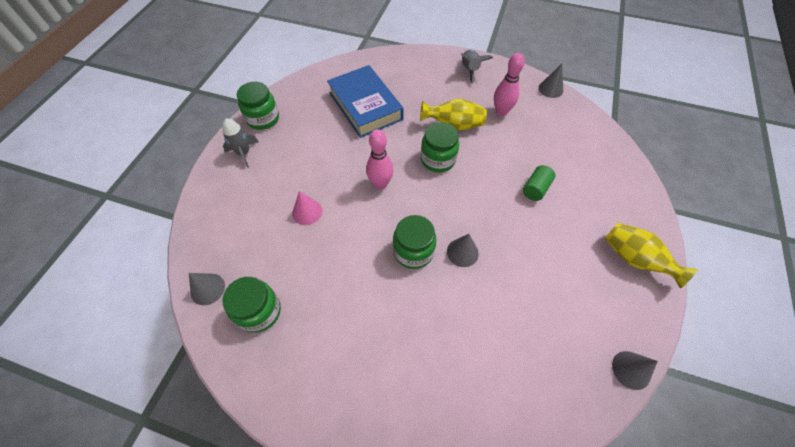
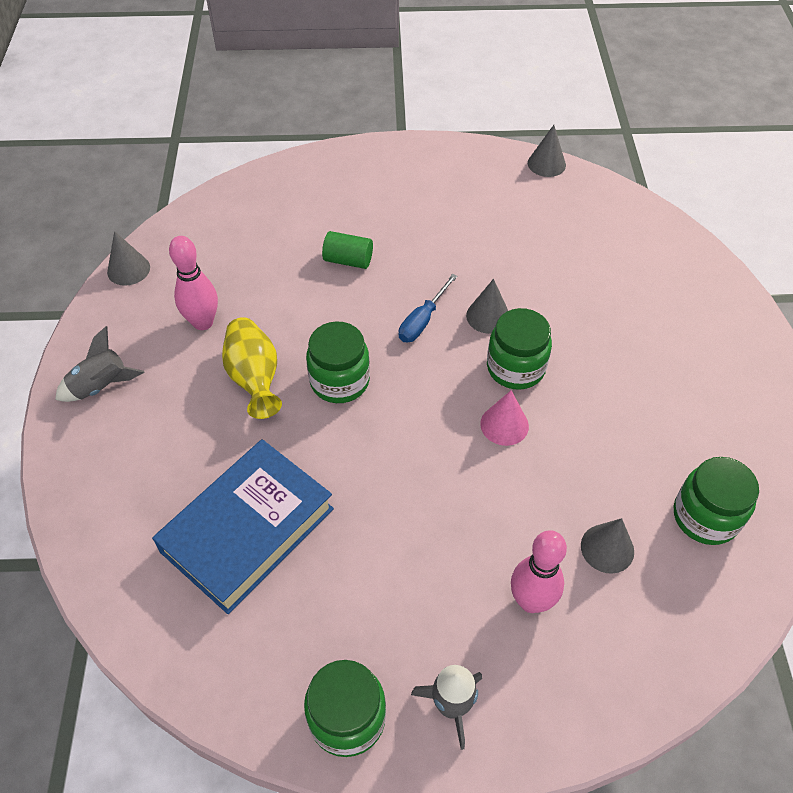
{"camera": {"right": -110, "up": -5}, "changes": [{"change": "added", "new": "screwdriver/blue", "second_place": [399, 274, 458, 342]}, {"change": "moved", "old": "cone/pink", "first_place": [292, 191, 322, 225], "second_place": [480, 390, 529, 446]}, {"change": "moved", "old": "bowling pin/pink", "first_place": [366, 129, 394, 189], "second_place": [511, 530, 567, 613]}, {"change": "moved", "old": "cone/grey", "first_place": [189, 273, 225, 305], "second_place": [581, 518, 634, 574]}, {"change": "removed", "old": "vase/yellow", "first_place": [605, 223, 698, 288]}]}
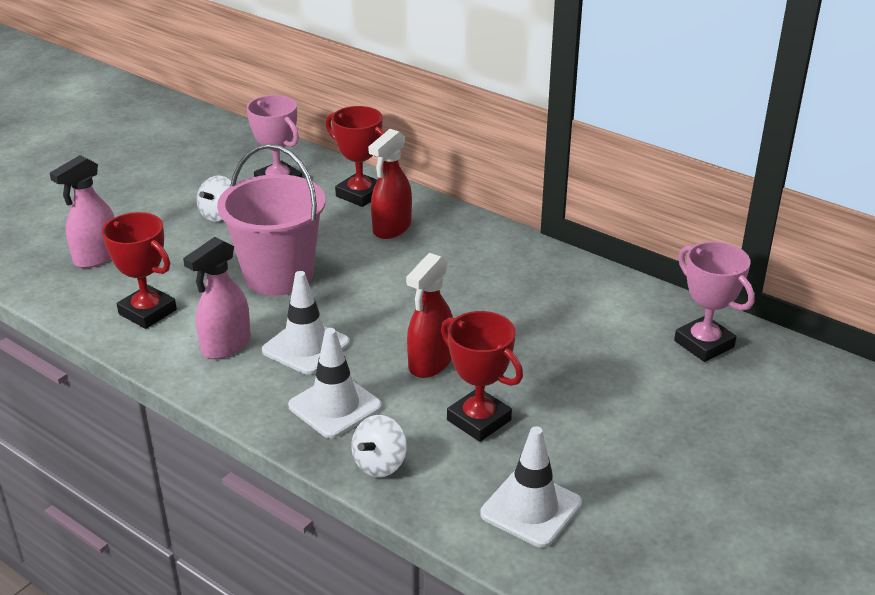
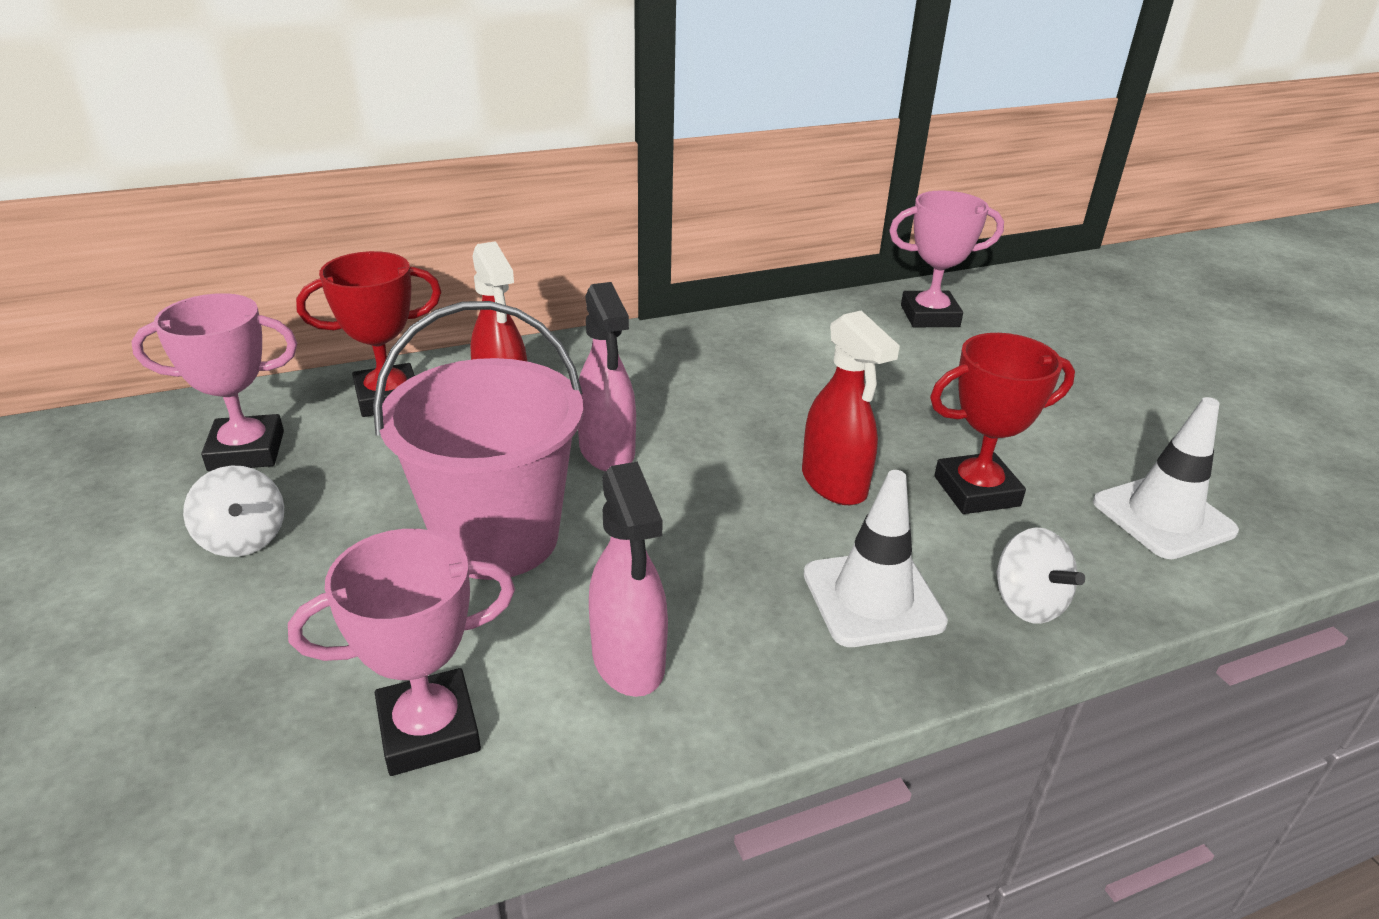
{"camera": {"right": -60, "up": 0}, "changes": [{"change": "recoloured", "old": "trophy/red", "new": "trophy/pink", "first_place": [102, 212, 177, 329], "second_place": [288, 529, 515, 776]}, {"change": "moved", "old": "spray bottle/pink", "first_place": [50, 155, 115, 268], "second_place": [578, 282, 636, 471]}, {"change": "removed", "old": "traffic cone/white", "first_place": [262, 271, 350, 375]}]}
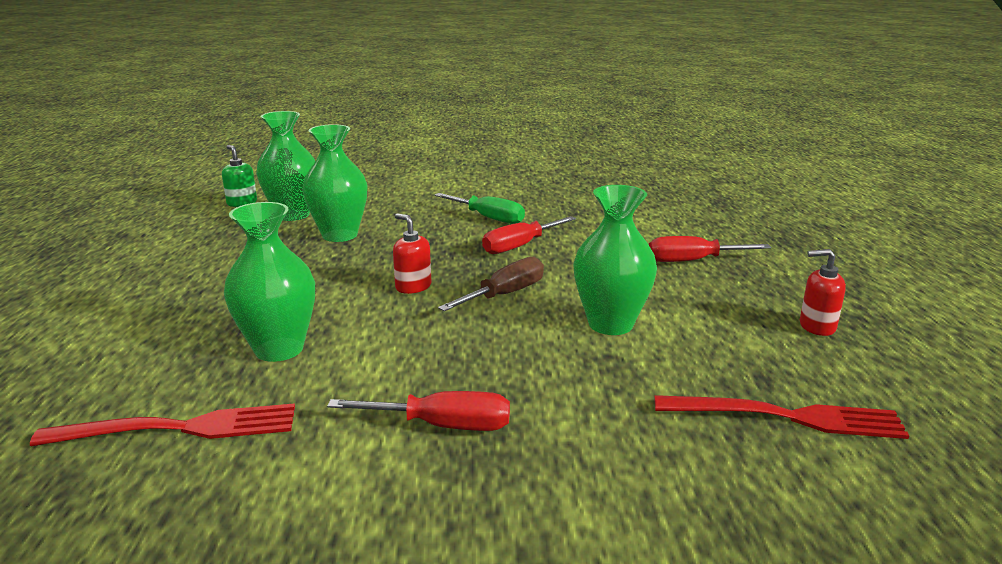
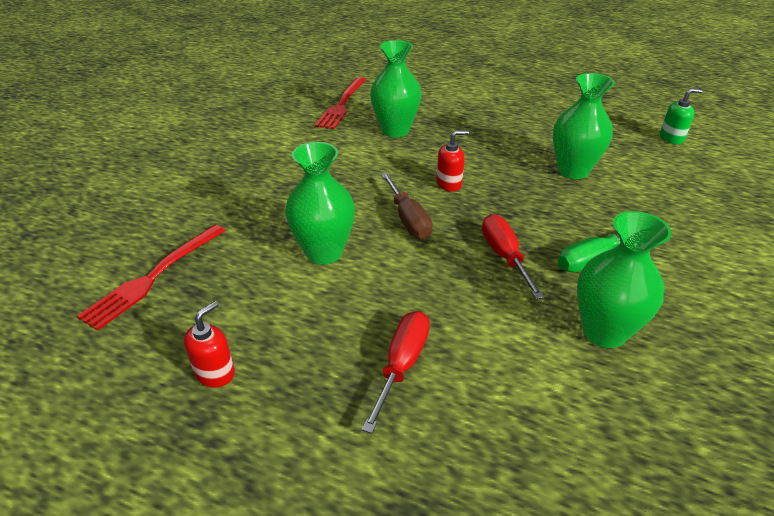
{"camera": {"right": 115, "up": 15}, "changes": [{"change": "moved", "old": "vase/green", "first_place": [256, 111, 315, 221], "second_place": [577, 211, 672, 348]}, {"change": "removed", "old": "screwdriver/red", "first_place": [327, 391, 510, 431]}]}
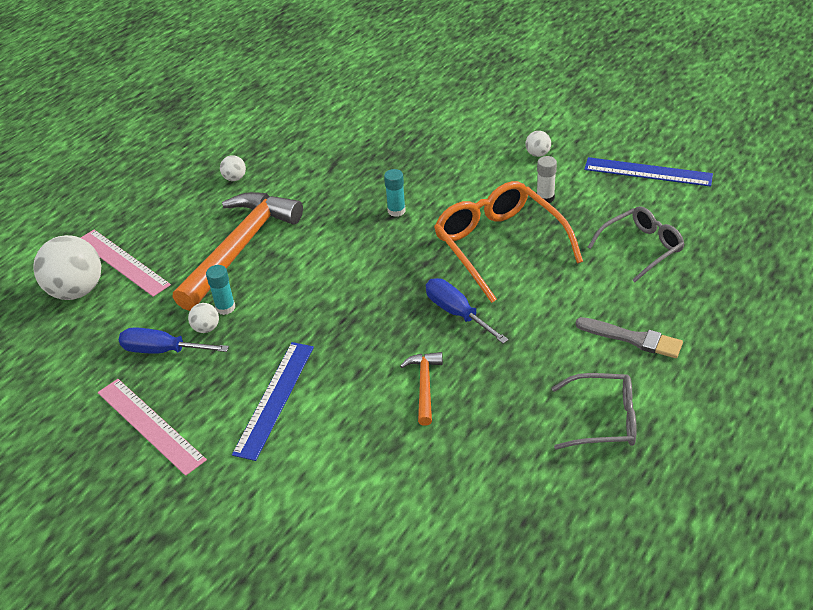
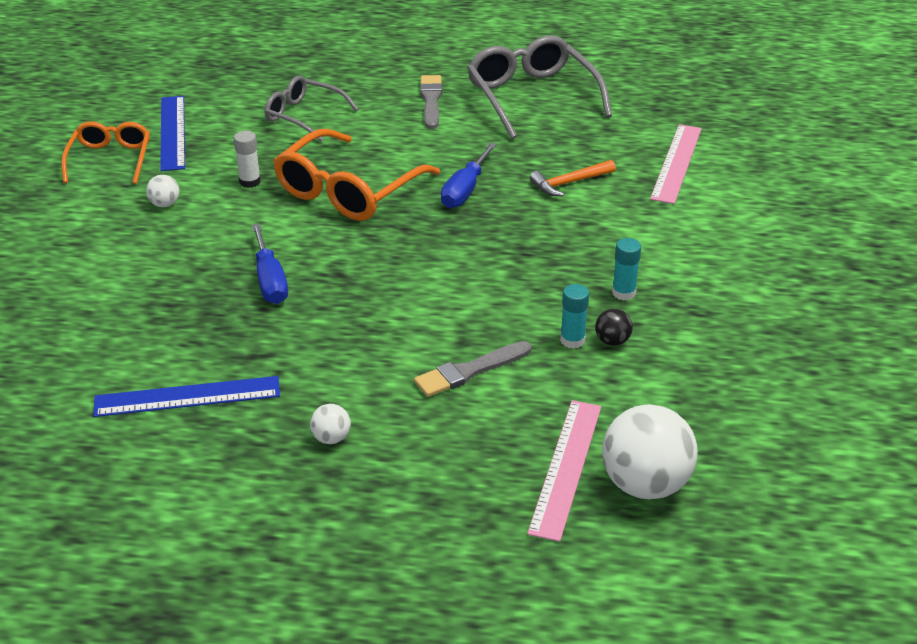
{"camera": {"right": -120, "up": -5}, "changes": [{"change": "added", "new": "glasses/orange", "second_place": [61, 121, 150, 184]}, {"change": "moved", "old": "ruler/blue", "first_place": [232, 342, 314, 461], "second_place": [93, 376, 280, 417]}, {"change": "moved", "old": "screwdriver/blue", "first_place": [119, 327, 229, 354], "second_place": [252, 224, 288, 304]}, {"change": "replaced", "old": "hammer/orange", "new": "brush/grey", "first_place": [173, 192, 303, 311], "second_place": [414, 341, 531, 397]}, {"change": "resized", "old": "glasses/grey", "first_place": [552, 373, 637, 450], "second_place": [467, 35, 612, 139], "factor": 1.61}, {"change": "recoloured", "old": "ball/white", "new": "ball/black", "first_place": [188, 303, 219, 333], "second_place": [595, 309, 633, 346]}, {"change": "moved", "old": "glue stick/turquoise", "first_place": [384, 169, 406, 217], "second_place": [612, 238, 641, 300]}, {"change": "moved", "old": "ruler/pink", "first_place": [98, 379, 207, 476], "second_place": [650, 124, 702, 204]}]}
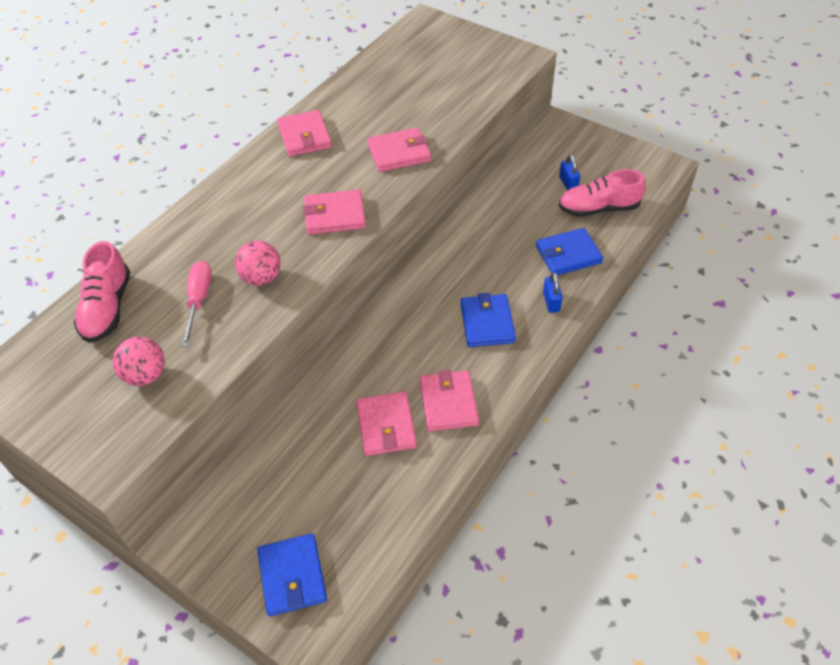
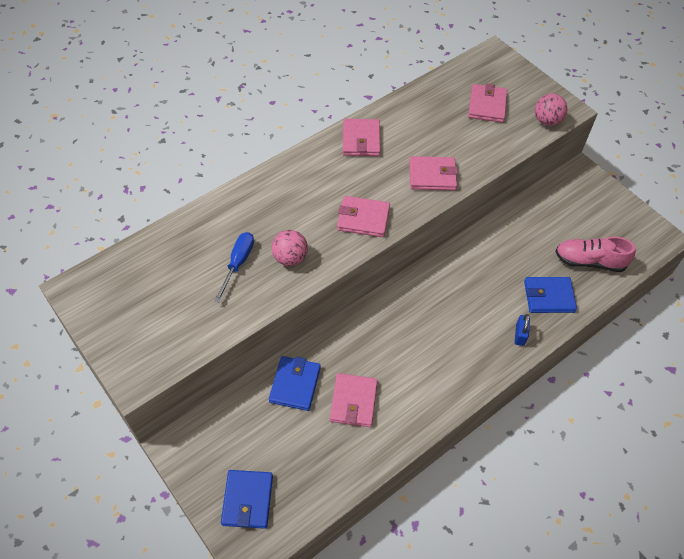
{"camera": {"right": 15, "up": 5}, "changes": [{"change": "recoloured", "old": "screwdriver/pink", "new": "screwdriver/blue", "first_place": [182, 260, 212, 347], "second_place": [214, 232, 254, 302]}, {"change": "moved", "old": "wallet/blue", "first_place": [461, 293, 516, 347], "second_place": [269, 356, 321, 411]}, {"change": "moved", "old": "wallet/pink", "first_place": [420, 370, 479, 432], "second_place": [468, 84, 507, 123]}, {"change": "moved", "old": "ball/pink", "first_place": [113, 337, 165, 386], "second_place": [535, 93, 567, 126]}, {"change": "removed", "old": "shoe/pink", "first_place": [74, 241, 130, 343]}, {"change": "removed", "old": "padlock/blue", "first_place": [559, 154, 580, 190]}]}
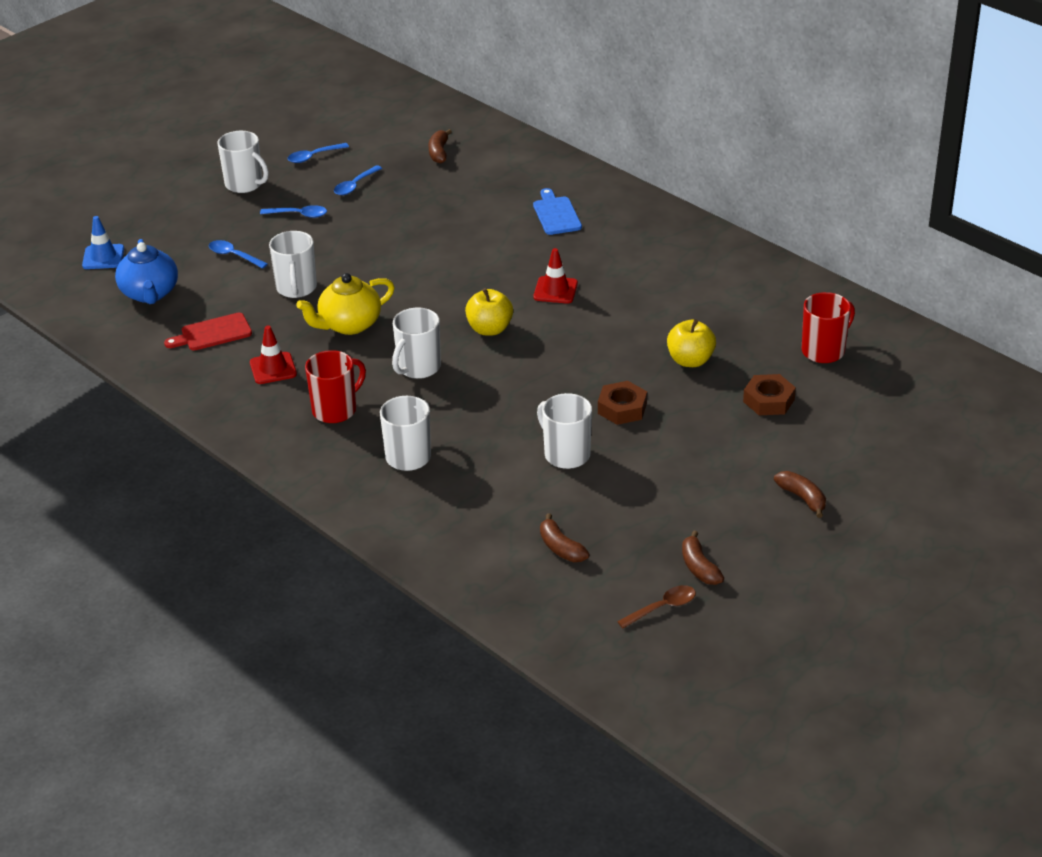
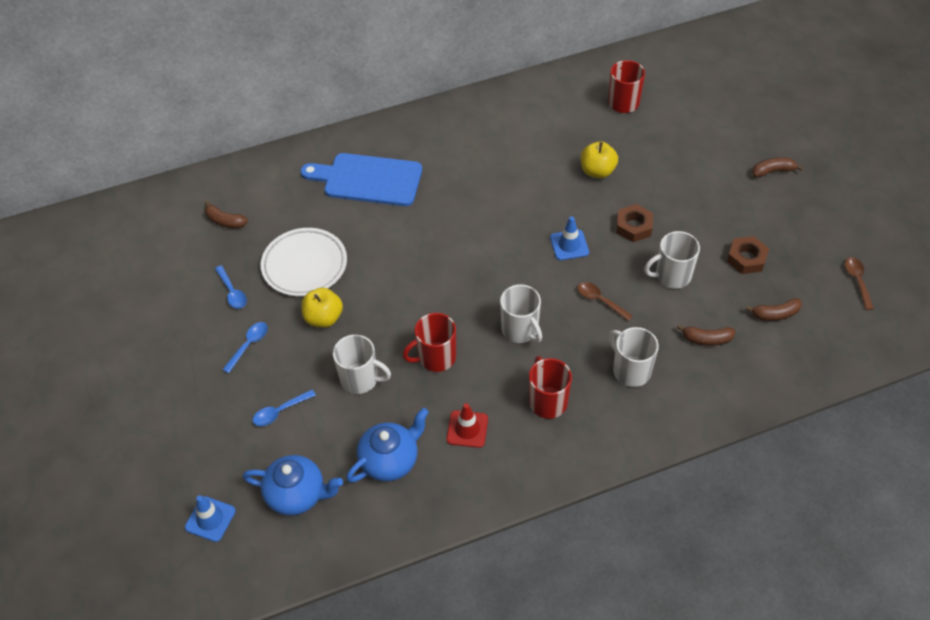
{"camera": {"right": -65, "up": 15}, "changes": [{"change": "added", "new": "plate/white", "second_place": [261, 228, 347, 296]}, {"change": "resized", "old": "cutting board/blue", "first_place": [533, 188, 582, 235], "second_place": [300, 153, 422, 206], "factor": 1.79}, {"change": "moved", "old": "apple/yellow", "first_place": [465, 288, 513, 336], "second_place": [301, 288, 343, 328]}, {"change": "replaced", "old": "cutting board/red", "new": "teapot/blue", "first_place": [164, 313, 252, 351], "second_place": [346, 408, 429, 483]}, {"change": "replaced", "old": "teapot/yellow", "new": "mug/red", "first_place": [296, 273, 395, 335], "second_place": [403, 313, 456, 372]}, {"change": "added", "new": "traffic cone/blue", "second_place": [550, 216, 589, 260]}, {"change": "added", "new": "spoon/brown", "second_place": [578, 282, 633, 321]}, {"change": "moved", "old": "banana/brown", "first_place": [682, 531, 724, 585], "second_place": [677, 324, 735, 346]}, {"change": "moved", "old": "nut/brown", "first_place": [743, 374, 796, 415], "second_place": [727, 236, 769, 274]}, {"change": "removed", "old": "mug/white", "first_place": [218, 131, 269, 193]}, {"change": "removed", "old": "spoon/blue", "first_place": [287, 143, 349, 163]}, {"change": "removed", "old": "traffic cone/red", "first_place": [533, 248, 578, 304]}]}
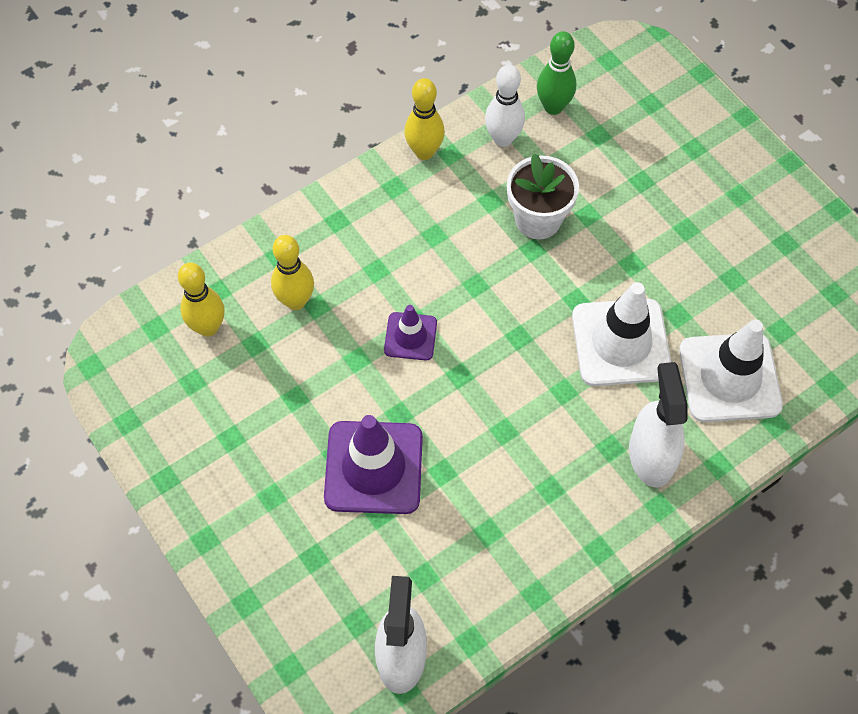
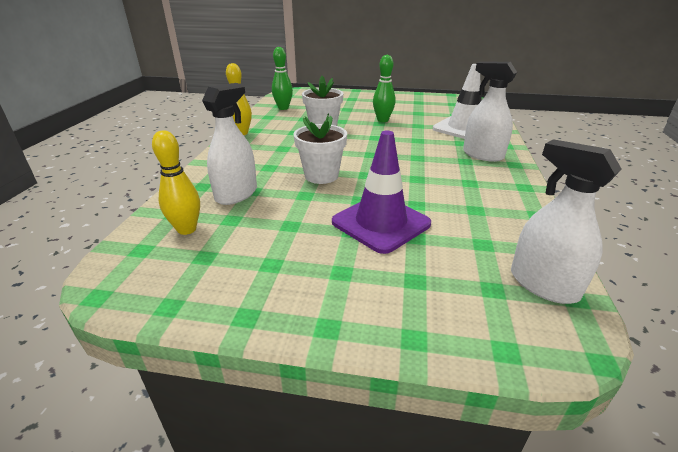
{"camera": {"right": -45, "up": -30}, "changes": [{"change": "replaced", "old": "bowling pin/yellow", "new": "spray bottle/white", "first_place": [271, 235, 314, 310], "second_place": [202, 83, 257, 205]}, {"change": "replaced", "old": "traffic cone/purple", "new": "flower pot/white", "first_place": [384, 305, 437, 360], "second_place": [293, 113, 347, 184]}, {"change": "added", "new": "bowling pin/green", "second_place": [373, 55, 396, 122]}, {"change": "removed", "old": "bowling pin/white", "first_place": [485, 65, 525, 147]}, {"change": "removed", "old": "traffic cone/white", "first_place": [572, 282, 671, 386]}]}
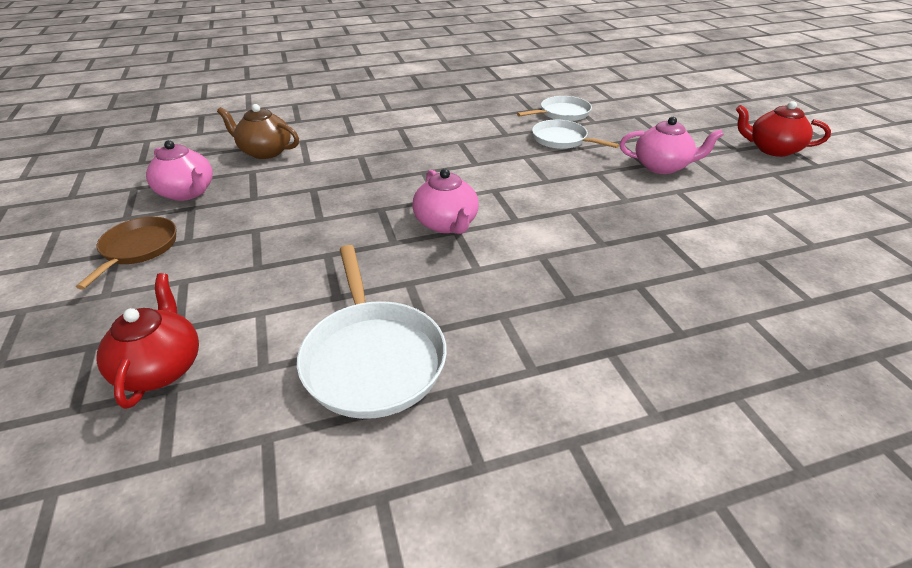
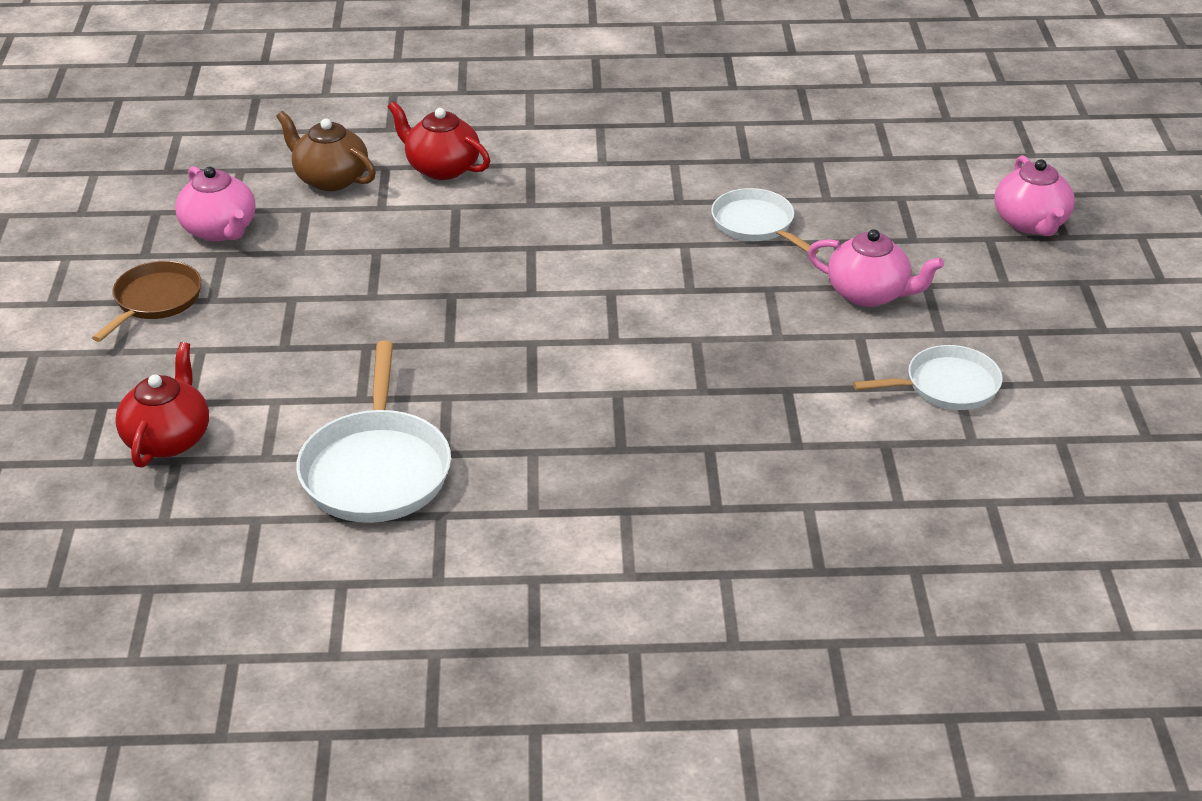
{"camera": {"right": 15, "up": 0}, "changes": [{"change": "moved", "old": "teapot/red", "first_place": [736, 101, 831, 157], "second_place": [388, 101, 490, 180]}, {"change": "moved", "old": "pan/white", "first_place": [517, 96, 592, 121], "second_place": [853, 345, 1003, 410]}, {"change": "moved", "old": "teapot/pink", "first_place": [413, 169, 479, 234], "second_place": [994, 155, 1075, 236]}]}
